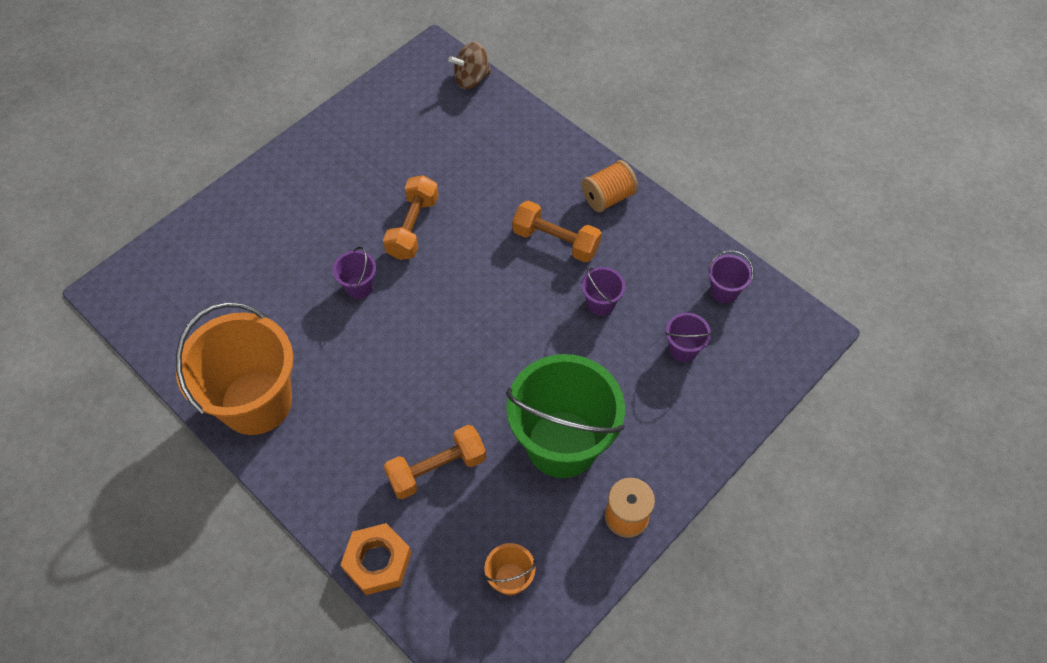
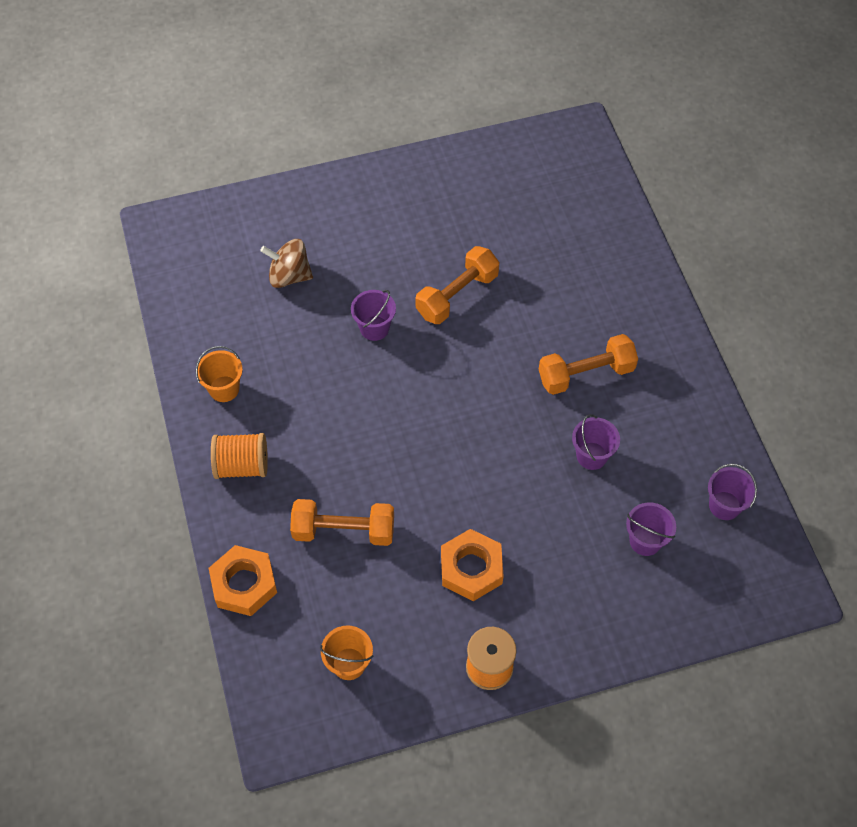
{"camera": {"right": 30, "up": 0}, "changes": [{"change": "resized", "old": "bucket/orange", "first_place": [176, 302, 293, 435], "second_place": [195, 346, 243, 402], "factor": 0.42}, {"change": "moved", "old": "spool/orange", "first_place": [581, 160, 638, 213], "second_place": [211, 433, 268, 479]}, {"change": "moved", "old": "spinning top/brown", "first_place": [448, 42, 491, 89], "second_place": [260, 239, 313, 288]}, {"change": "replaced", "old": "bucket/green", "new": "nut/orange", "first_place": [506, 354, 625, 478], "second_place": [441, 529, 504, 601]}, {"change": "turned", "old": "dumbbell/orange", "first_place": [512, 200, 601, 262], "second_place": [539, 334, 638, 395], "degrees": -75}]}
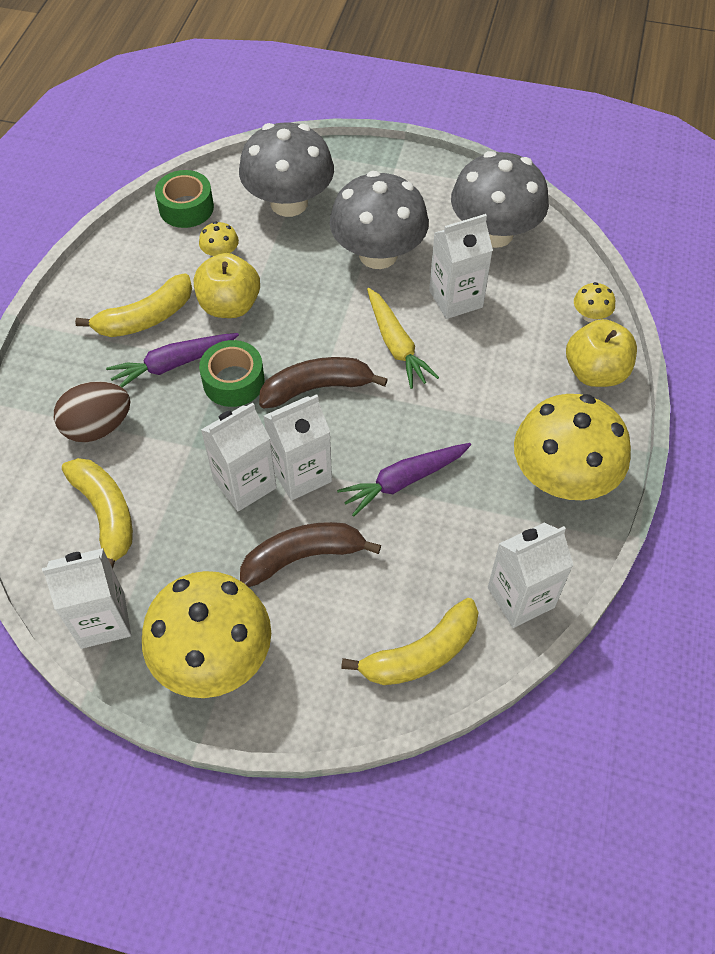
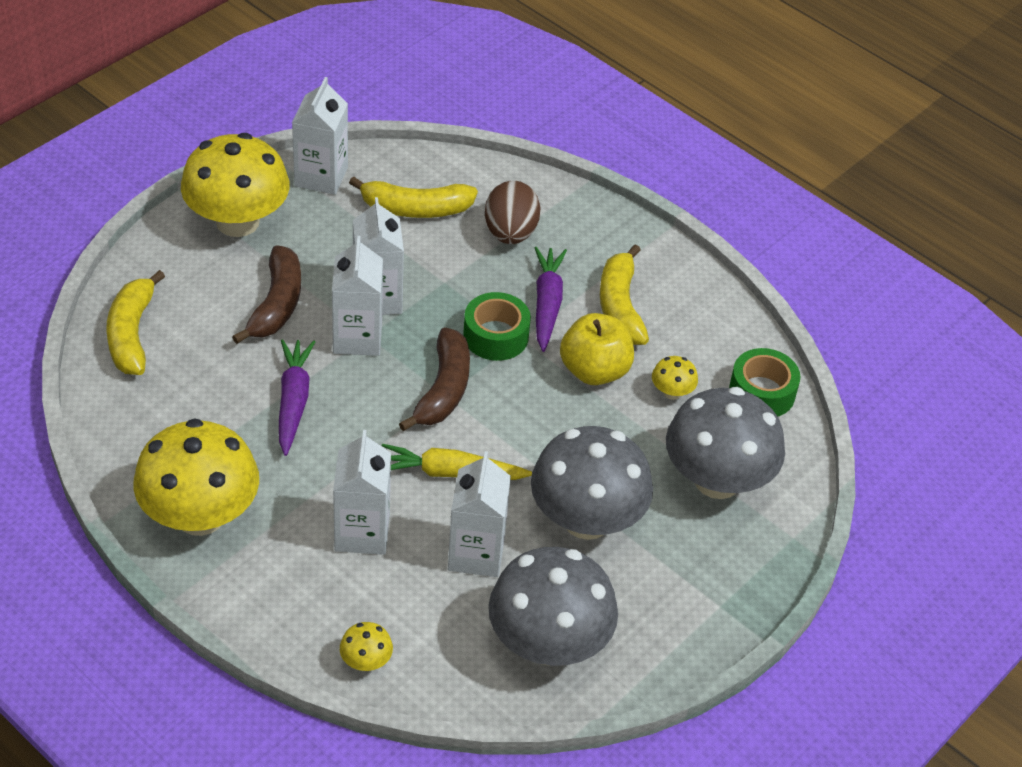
{"camera": {"right": 115, "up": -10}, "changes": [{"change": "moved", "old": "carton/white", "first_place": [488, 522, 573, 628], "second_place": [333, 430, 391, 555]}, {"change": "removed", "old": "apple/yellow", "first_place": [566, 319, 637, 387]}]}
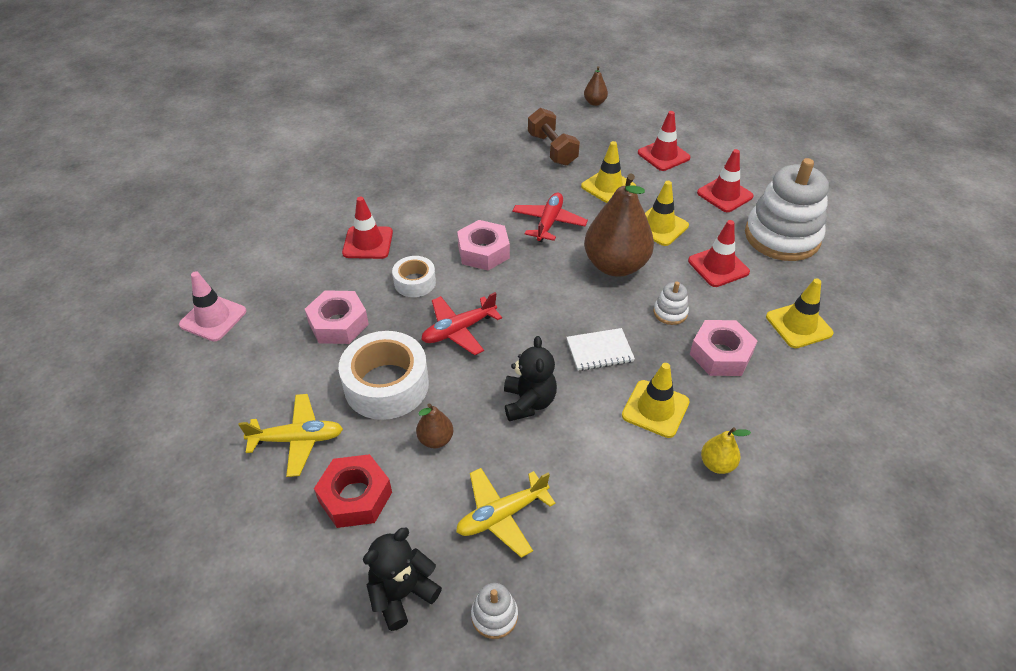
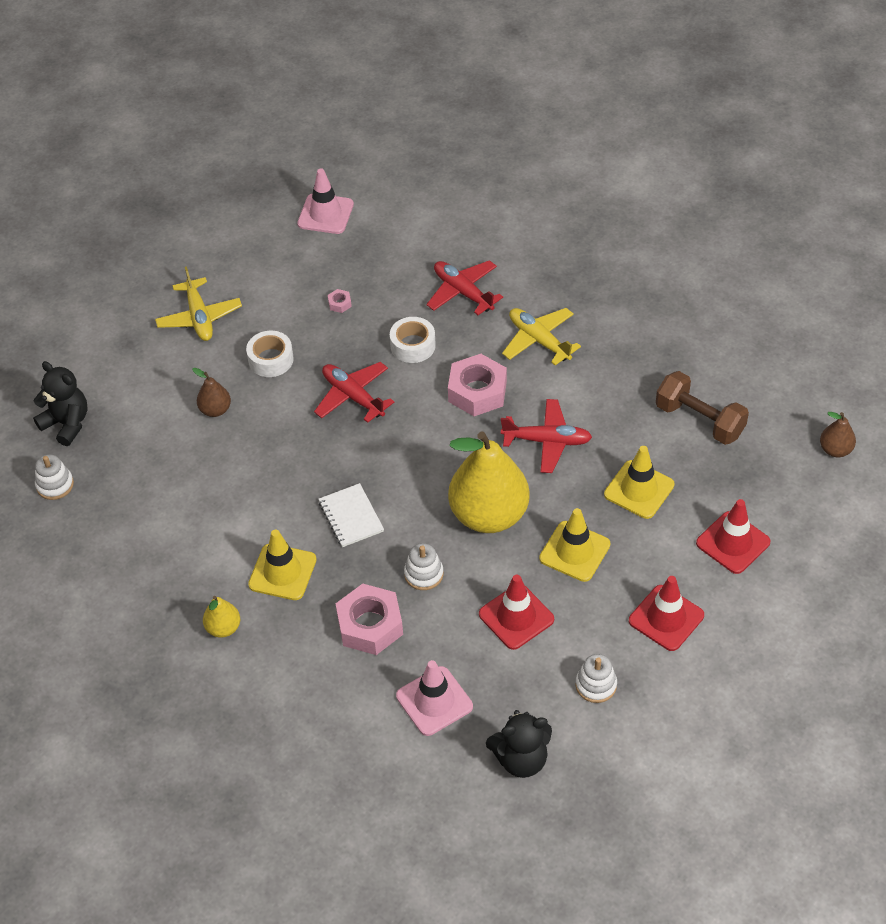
{"camera": {"right": 80, "up": 5}, "changes": [{"change": "resized", "old": "tape/white", "first_place": [339, 331, 429, 420], "second_place": [246, 331, 294, 377], "factor": 0.56}, {"change": "resized", "old": "nut/pink", "first_place": [305, 290, 369, 344], "second_place": [328, 289, 352, 313], "factor": 0.41}, {"change": "recoloured", "old": "traffic cone/yellow", "new": "traffic cone/pink", "first_place": [766, 278, 834, 348], "second_place": [396, 660, 473, 736]}, {"change": "replaced", "old": "traffic cone/red", "new": "plane/red", "first_place": [342, 197, 393, 259], "second_place": [426, 260, 503, 315]}, {"change": "recoloured", "old": "pear/brown", "new": "pear/yellow", "first_place": [584, 174, 654, 277], "second_place": [448, 432, 530, 533]}, {"change": "moved", "old": "teddy bear/black", "first_place": [504, 336, 557, 421], "second_place": [486, 710, 552, 778]}, {"change": "moved", "old": "plane/yellow", "first_place": [456, 468, 556, 558], "second_place": [502, 308, 581, 365]}, {"change": "resized", "old": "stacking toy/white", "first_place": [745, 158, 829, 261], "second_place": [576, 654, 617, 703], "factor": 0.42}, {"change": "turned", "old": "dumbbell/brown", "first_place": [528, 108, 580, 166], "second_place": [656, 371, 749, 445], "degrees": 75}, {"change": "removed", "old": "nut/red", "first_place": [314, 454, 392, 528]}]}
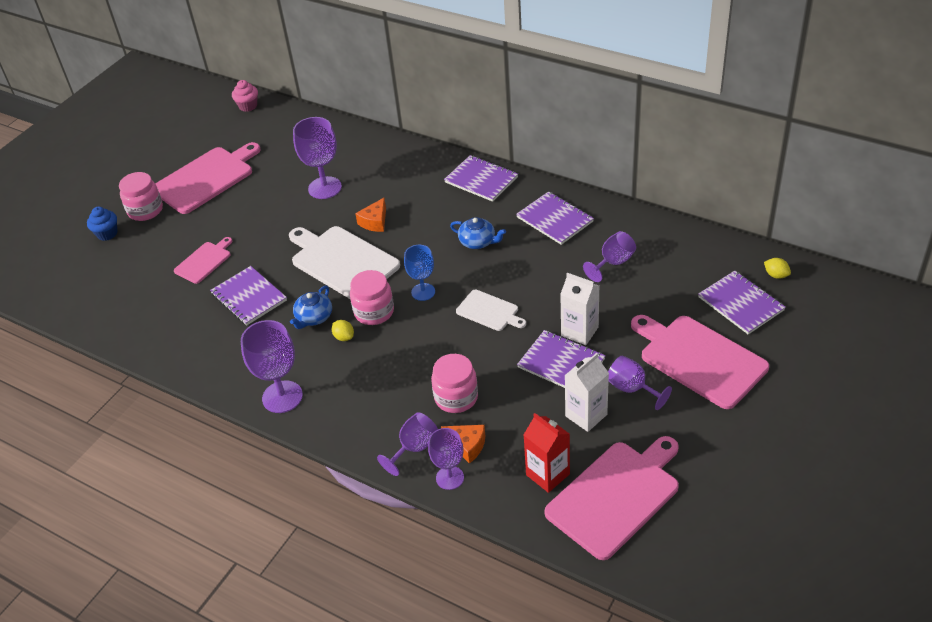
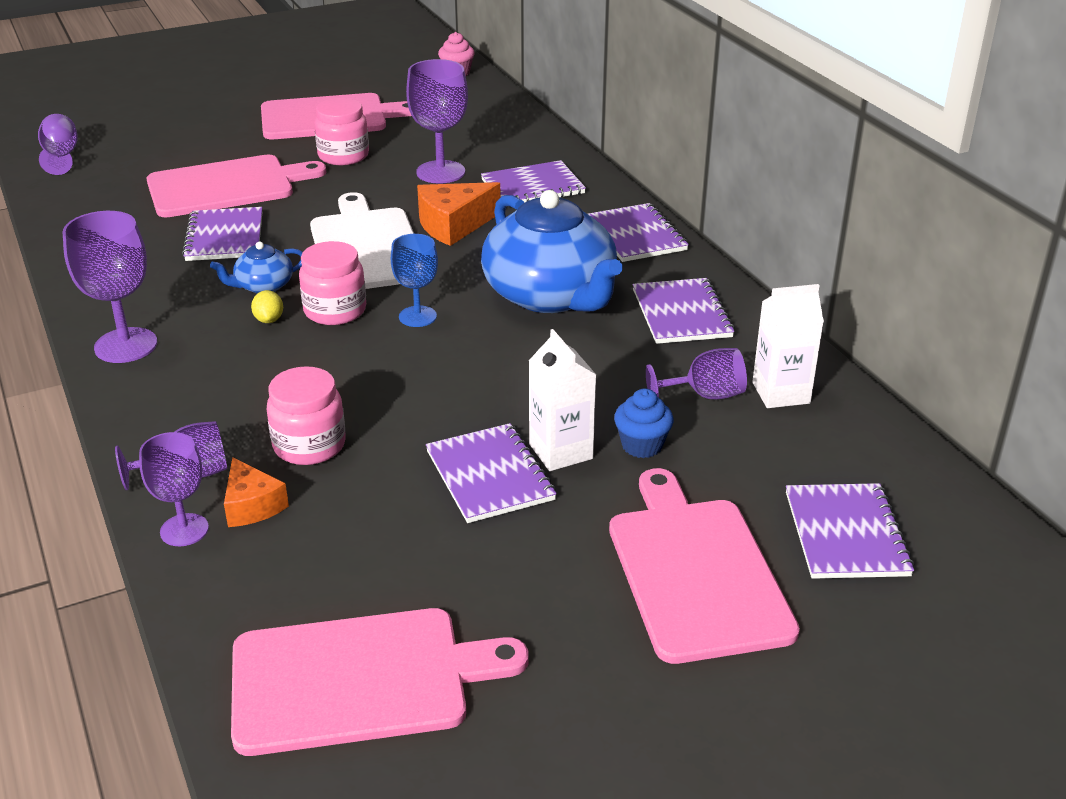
{"camera": {"right": 30, "up": -10}, "changes": [{"change": "moved", "old": "goblet/purple", "first_place": [608, 356, 672, 410], "second_place": [38, 114, 77, 175]}, {"change": "resized", "old": "cutting board/pink", "first_place": [174, 237, 232, 284], "second_place": [146, 154, 326, 217], "factor": 1.88}, {"change": "moved", "old": "jar/pink", "first_place": [119, 172, 163, 221], "second_place": [314, 98, 369, 165]}, {"change": "resized", "old": "cheese/orange", "first_place": [355, 198, 386, 232], "second_place": [417, 182, 501, 246], "factor": 1.56}, {"change": "added", "new": "notebook/purple", "second_place": [481, 160, 586, 207]}, {"change": "resized", "old": "teapot/blue", "first_place": [450, 217, 506, 249], "second_place": [481, 190, 622, 313], "factor": 2.27}, {"change": "moved", "old": "cupcake/blue", "first_place": [87, 207, 117, 241], "second_place": [614, 388, 674, 458]}, {"change": "moved", "old": "carton/white", "first_place": [565, 353, 609, 432], "second_place": [752, 284, 824, 408]}, {"change": "removed", "old": "cutting board/white", "first_place": [456, 290, 526, 331]}, {"change": "removed", "old": "carton/red", "first_place": [524, 413, 570, 493]}, {"change": "removed", "old": "lemon/yellow", "first_place": [764, 258, 791, 279]}]}
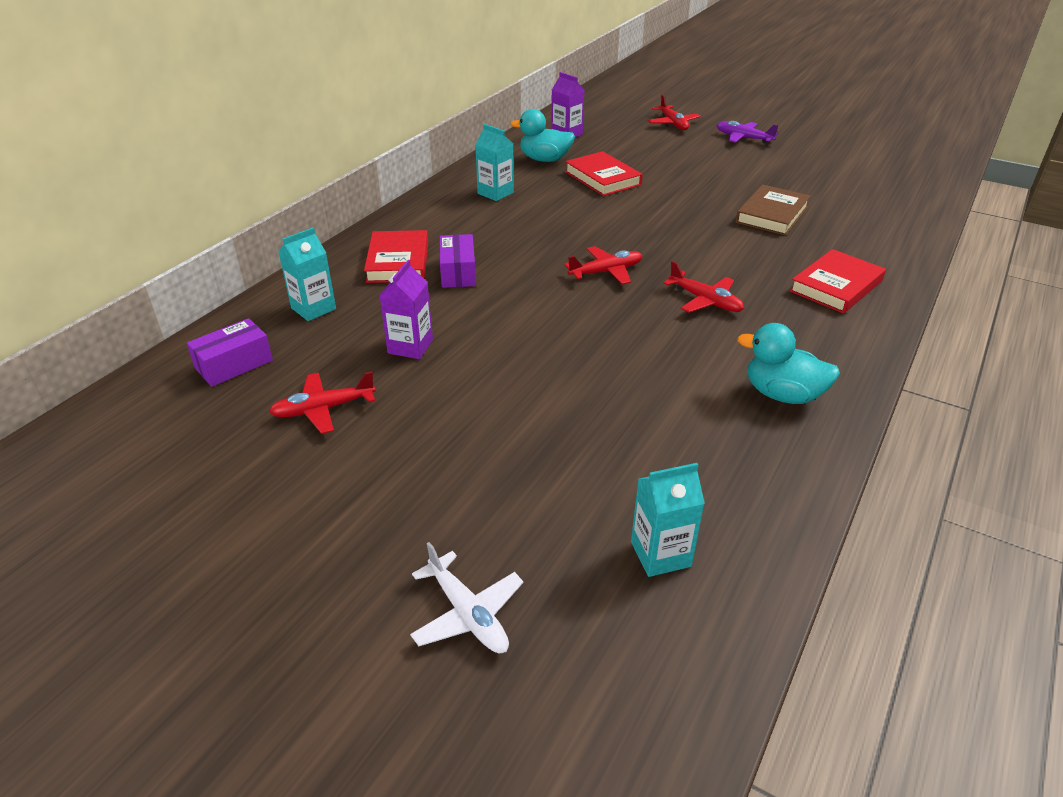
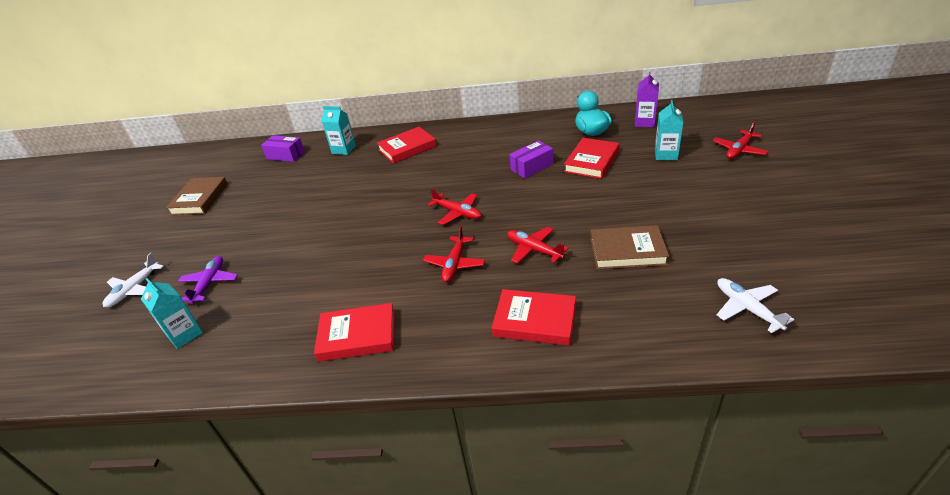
{"camera": {"right": 65, "up": 0}, "changes": [{"change": "added", "new": "book/brown", "second_place": [166, 177, 228, 215]}, {"change": "moved", "old": "plane/purple", "first_place": [716, 121, 778, 144], "second_place": [178, 256, 238, 304]}, {"change": "replaced", "old": "duck/turquoise", "new": "book/red", "first_place": [737, 323, 840, 404], "second_place": [314, 303, 395, 362]}, {"change": "moved", "old": "plane/red", "first_place": [269, 371, 376, 434], "second_place": [507, 227, 569, 264]}, {"change": "moved", "old": "box/purple", "first_place": [439, 234, 476, 288], "second_place": [509, 141, 553, 178]}, {"change": "moved", "old": "carton/turquoise", "first_place": [475, 124, 514, 201], "second_place": [655, 100, 684, 160]}, {"change": "added", "new": "plane/white", "second_place": [717, 278, 794, 333]}, {"change": "removed", "old": "carton/purple", "first_place": [379, 260, 433, 359]}]}
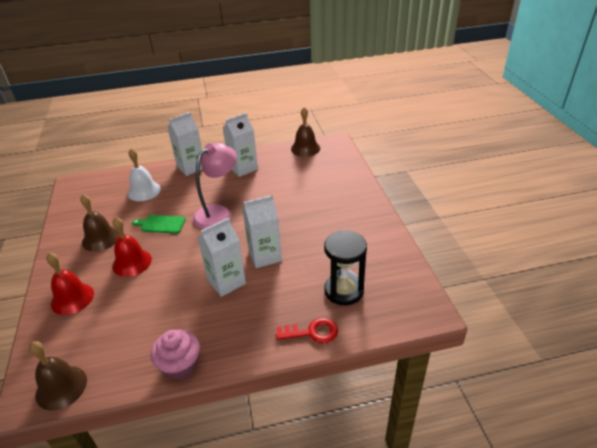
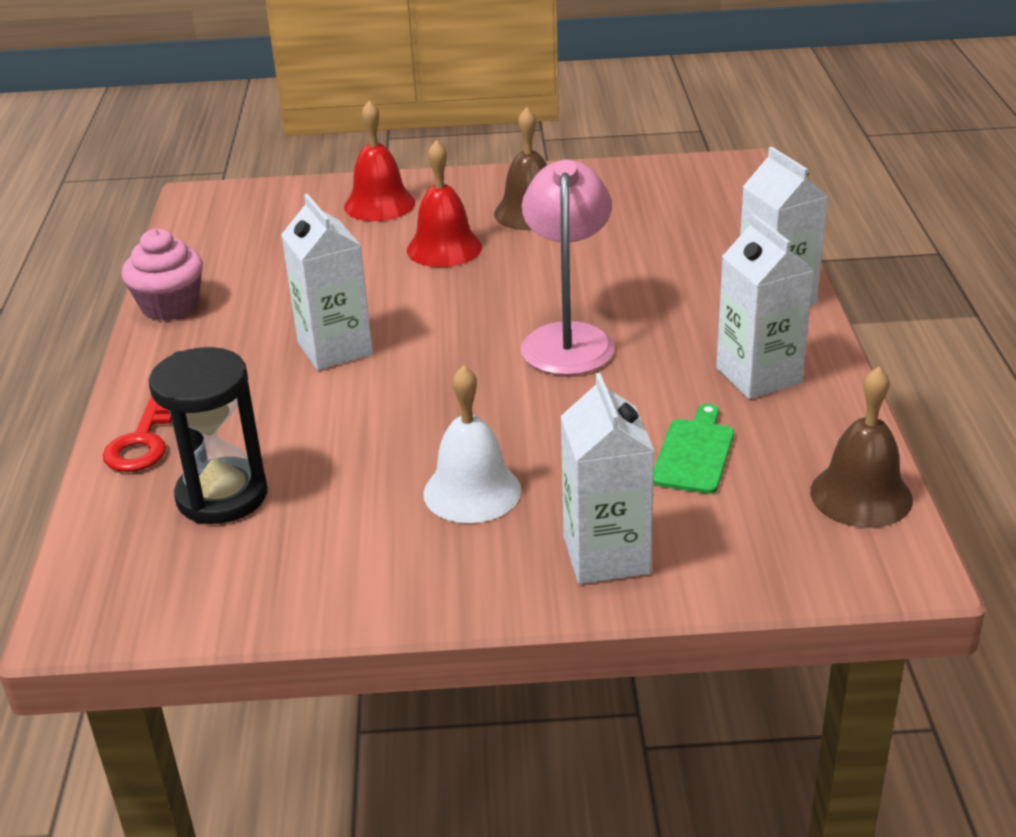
{"camera": {"right": 100, "up": -5}, "changes": [{"change": "moved", "old": "bell/white", "first_place": [128, 148, 161, 201], "second_place": [423, 365, 521, 523]}, {"change": "turned", "old": "lamp/pink", "first_place": [193, 143, 237, 229], "second_place": [521, 159, 615, 375], "degrees": -135}, {"change": "moved", "old": "carton/white", "first_place": [242, 195, 282, 268], "second_place": [561, 373, 654, 584]}, {"change": "moved", "old": "cutting board/green", "first_place": [132, 215, 186, 234], "second_place": [653, 404, 734, 494]}, {"change": "removed", "old": "bell/brown", "first_place": [29, 341, 87, 411]}]}
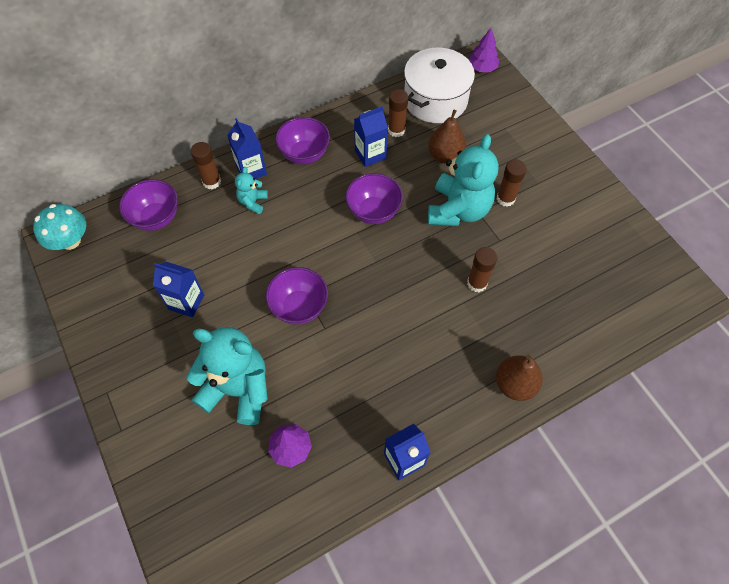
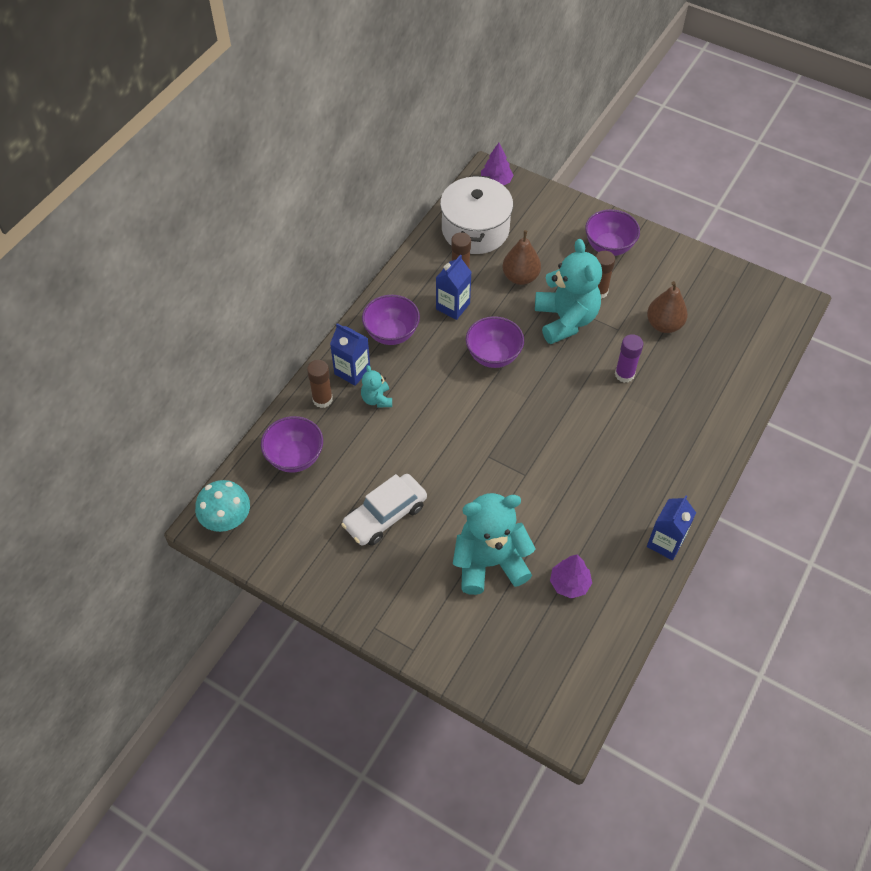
{"camera": {"right": -30, "up": -5}, "changes": [{"change": "replaced", "old": "carton/blue", "new": "car/white", "first_place": [153, 262, 204, 317], "second_place": [341, 474, 427, 546]}, {"change": "moved", "old": "bowl/purple", "first_place": [265, 267, 328, 325], "second_place": [585, 209, 640, 256]}, {"change": "recoloured", "old": "glue stick/brown", "new": "glue stick/purple", "first_place": [467, 247, 497, 292], "second_place": [615, 334, 643, 383]}, {"change": "moved", "old": "pear/brown", "first_place": [496, 355, 543, 401], "second_place": [647, 281, 688, 333]}]}
